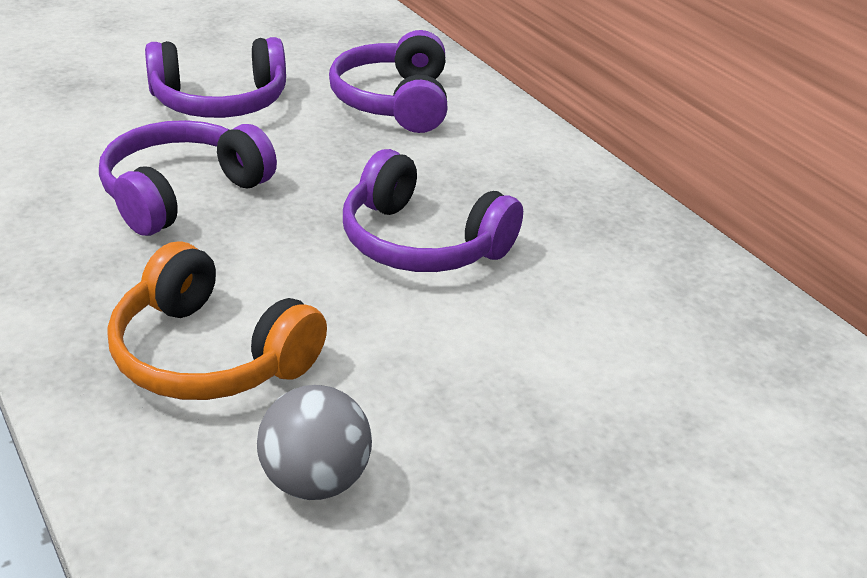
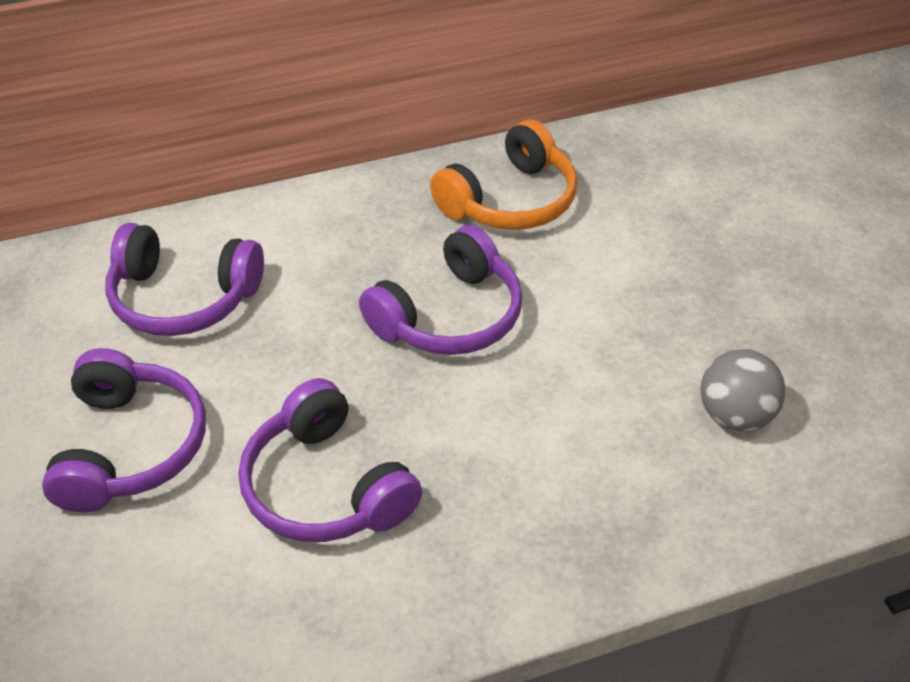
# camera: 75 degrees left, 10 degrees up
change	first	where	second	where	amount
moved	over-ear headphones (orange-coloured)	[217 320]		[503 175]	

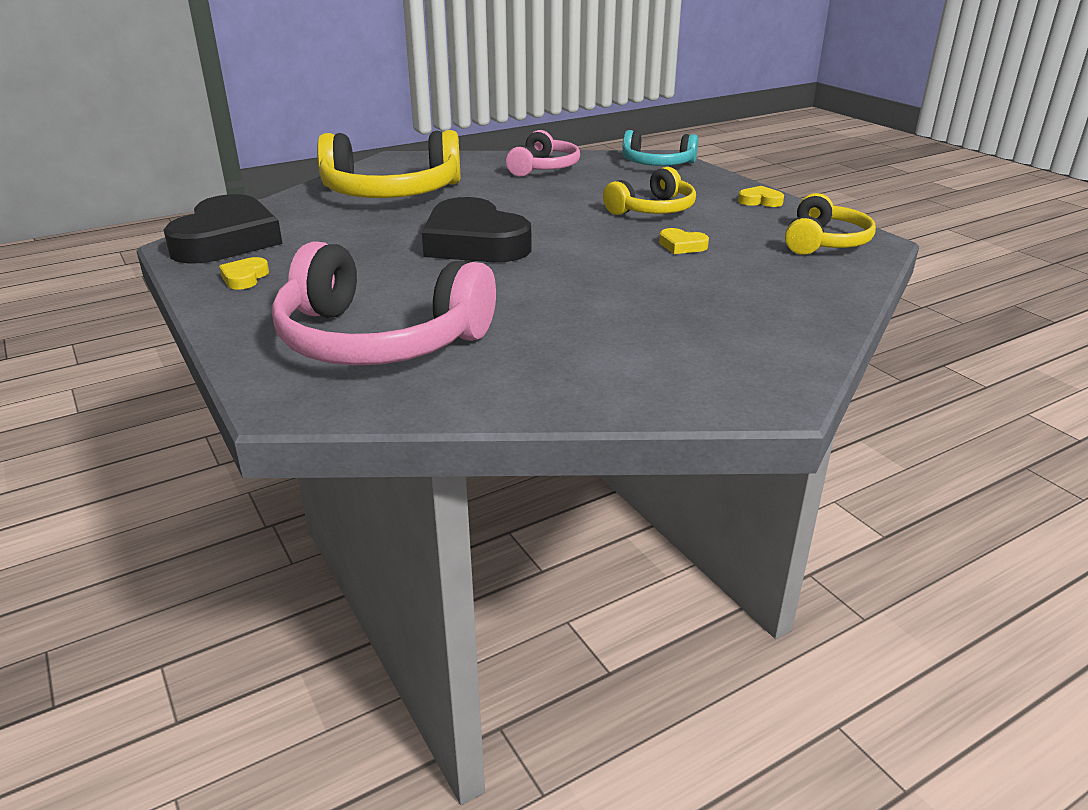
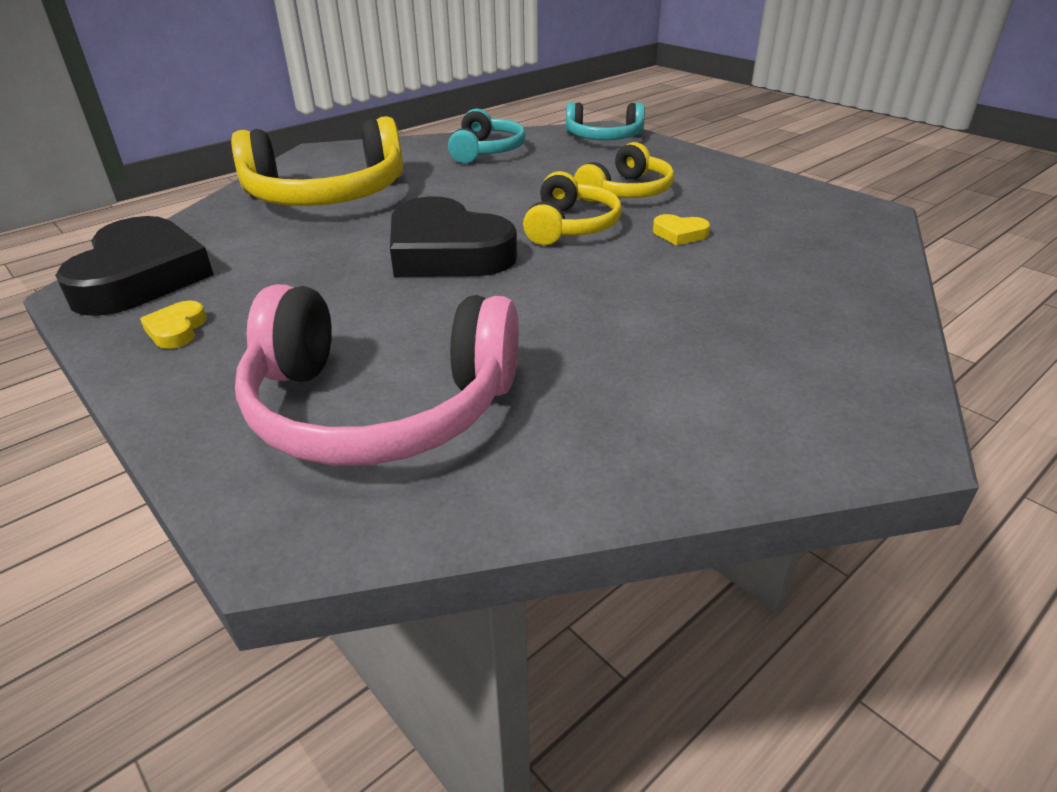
# camera: 10 degrees left, 5 degrees up
change	first	where	second	where	amount
recoloured	over-ear headphones (rosy)	[543 153]	over-ear headphones (teal)	[487 136]	
removed	love heart (yellow)	[761 196]			
moved	over-ear headphones (yellow)	[830 224]		[572 208]	

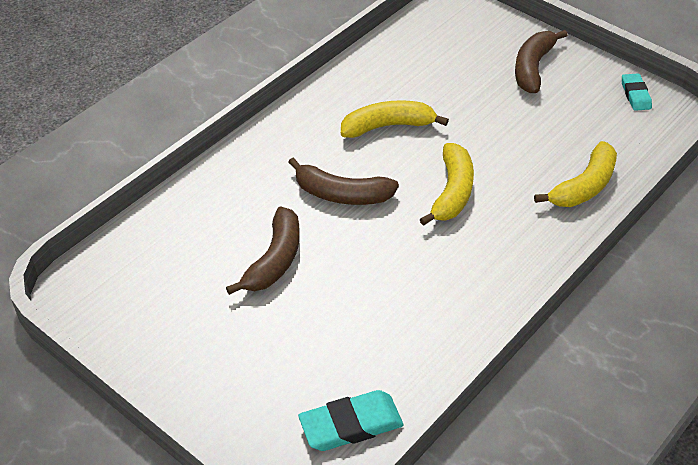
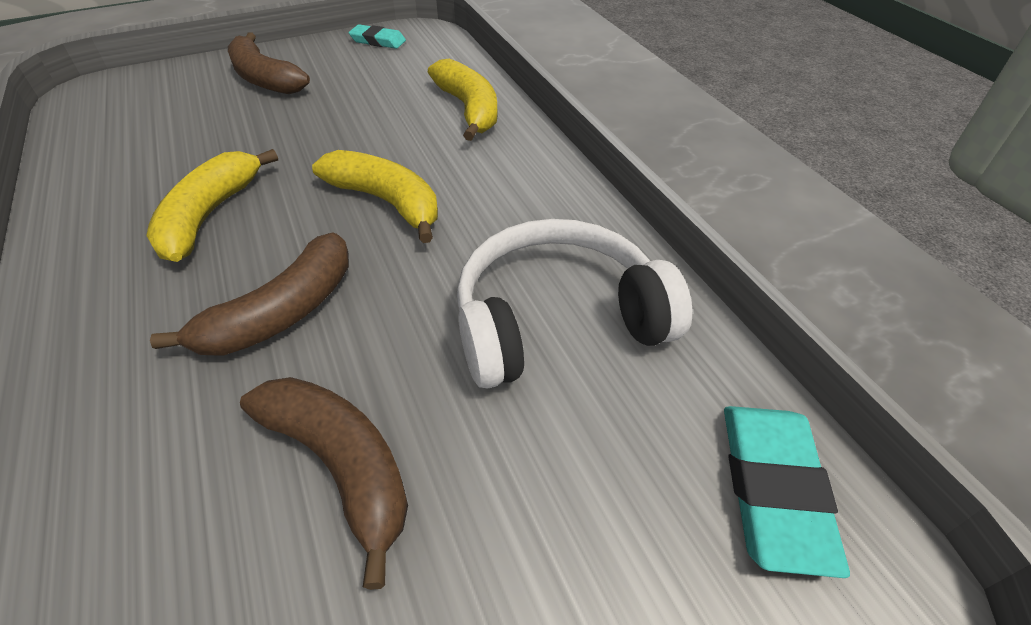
# camera: 65 degrees left, 0 degrees up
change	first	where	second	where	amount
added			over-ear headphones (snow-white)	[574 304]	

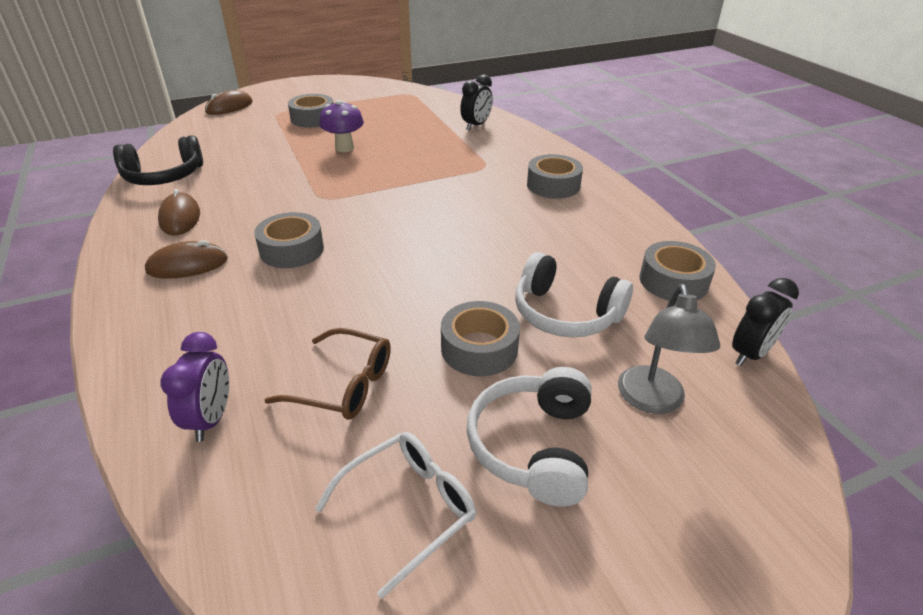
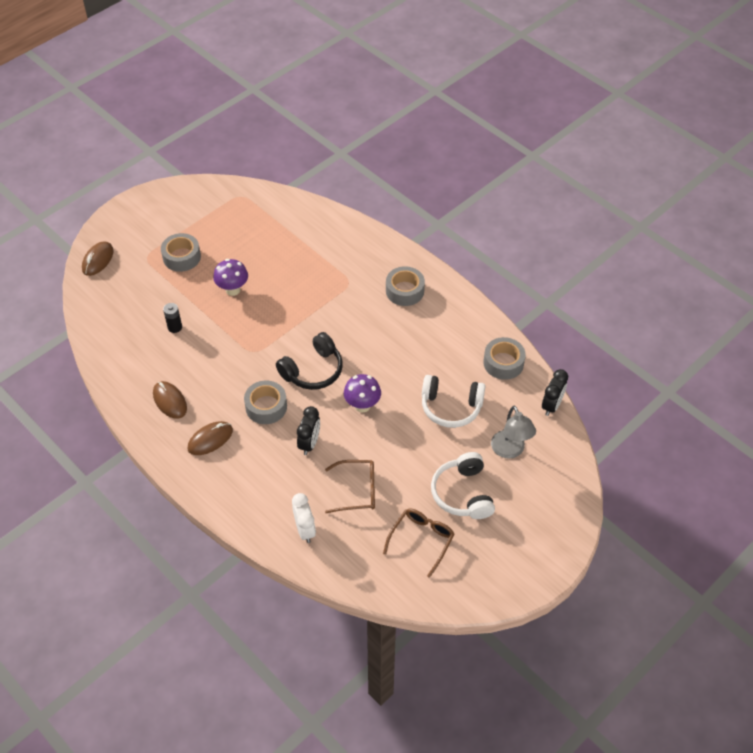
# camera: 20 degrees left, 15 degrees up
change	first	where	second	where	amount
moved	over-ear headphones (ebony)	[158 160]		[309 361]	
recoloured	bedside clock (violet)	[194 387]	bedside clock (snow-white)	[304 518]	
recoloured	glasses (snow-white)	[395 515]	glasses (brown)	[418 543]	
removed	sticky tape (gray)	[480 338]			
moved	bedside clock (ebony)	[476 102]		[308 430]	
added			AA battery (ebony)	[172 318]	
added			mushroom (violet)	[362 393]	

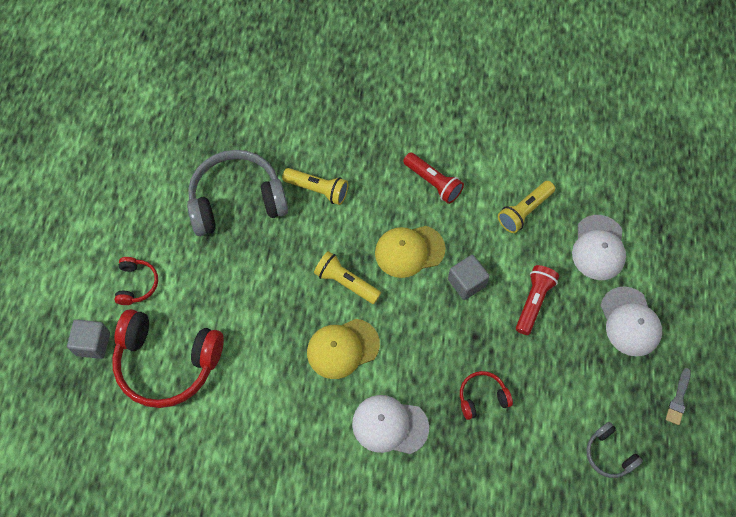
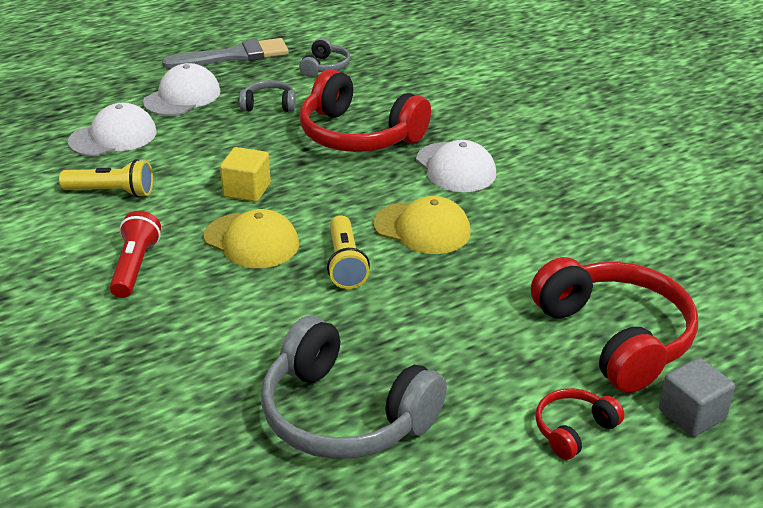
# camera: 130 degrees left, 30 degrees down
change	first	where	second	where	amount
removed	flashlight (yellow)	[315 186]			
recoloured	block (gray)	[469 277]	block (yellow)	[245 174]	
resized	over-ear headphones (scarlet)	[486 395]		[365 110]	x2.10
removed	flashlight (scarlet)	[537 300]			
resized	paintbrush (gray)	[678 396]		[225 53]	x2.02
added			over-ear headphones (gray)	[267 96]	

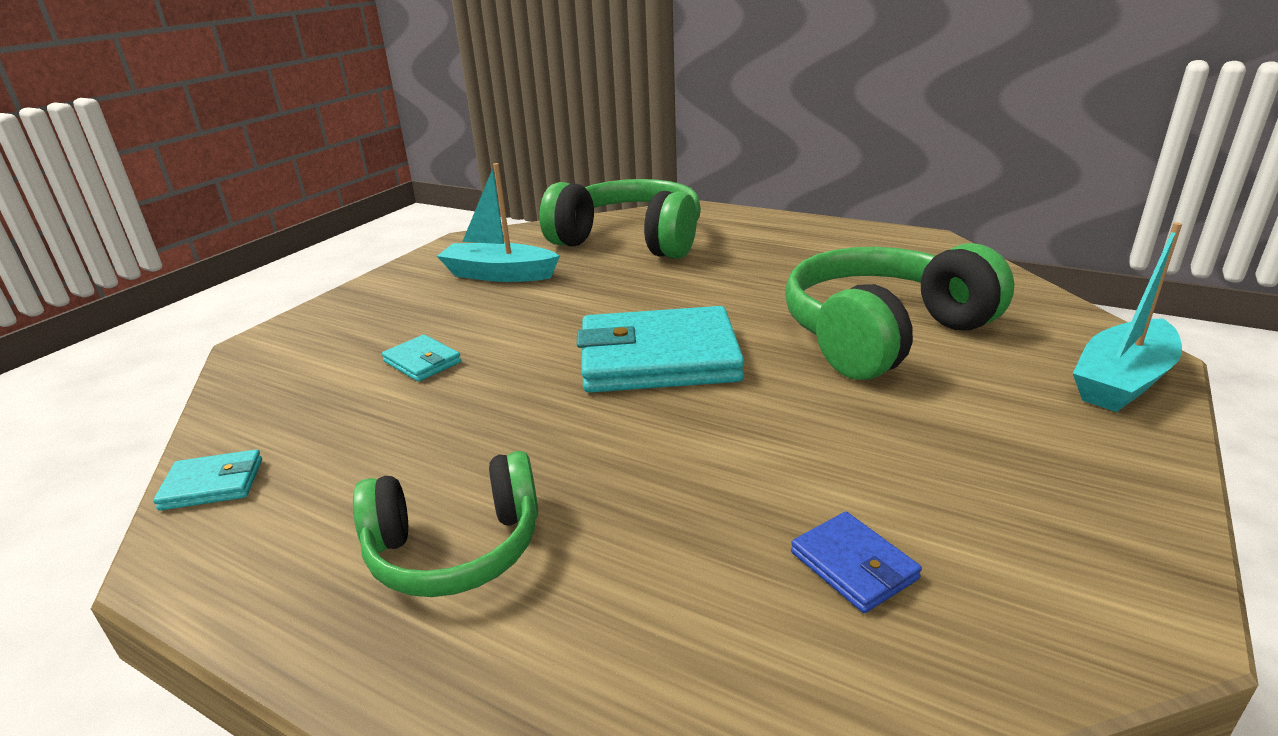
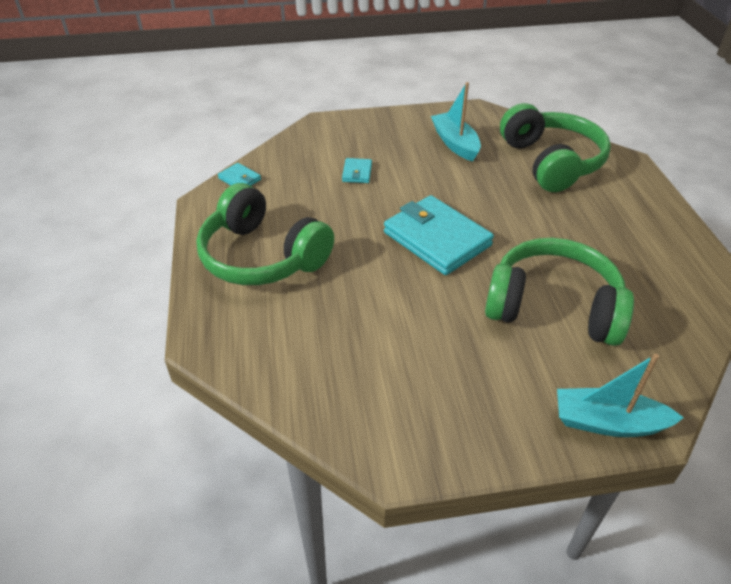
# camera: 50 degrees right, 15 degrees up
change	first	where	second	where	amount
resized	over-ear headphones (leaf-green)	[446 524]		[265 234]	x1.63
removed	card wallet (cobalt)	[856 562]			

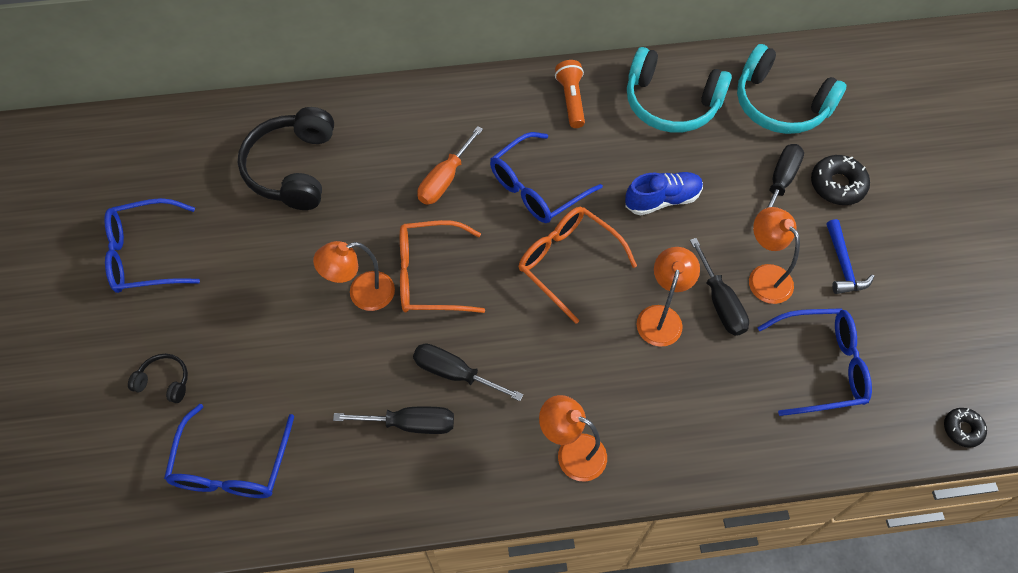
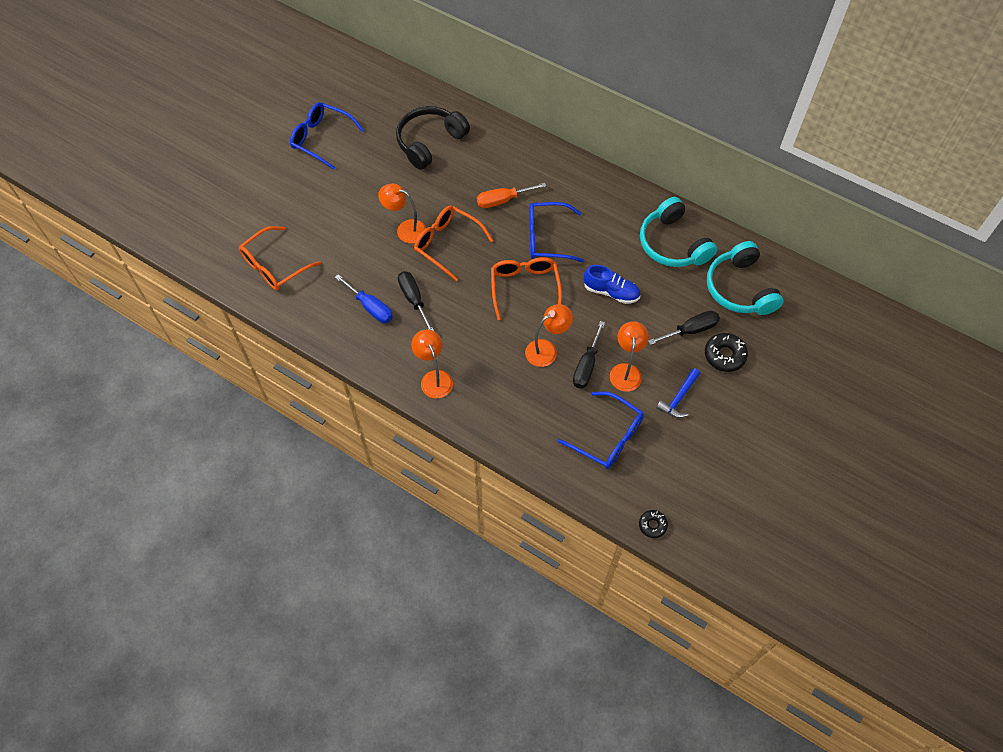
# camera: 40 degrees right, 0 degrees up
change	first	where	second	where	amount
removed	over-ear headphones (ebony)	[158 378]			
recoloured	glasses (cobalt)	[229 451]	glasses (orange-coloured)	[280 258]	
recoloured	flat screwdriver (ebony)	[393 420]	flat screwdriver (cobalt)	[364 298]	
removed	flashlight (orange-coloured)	[570 94]			

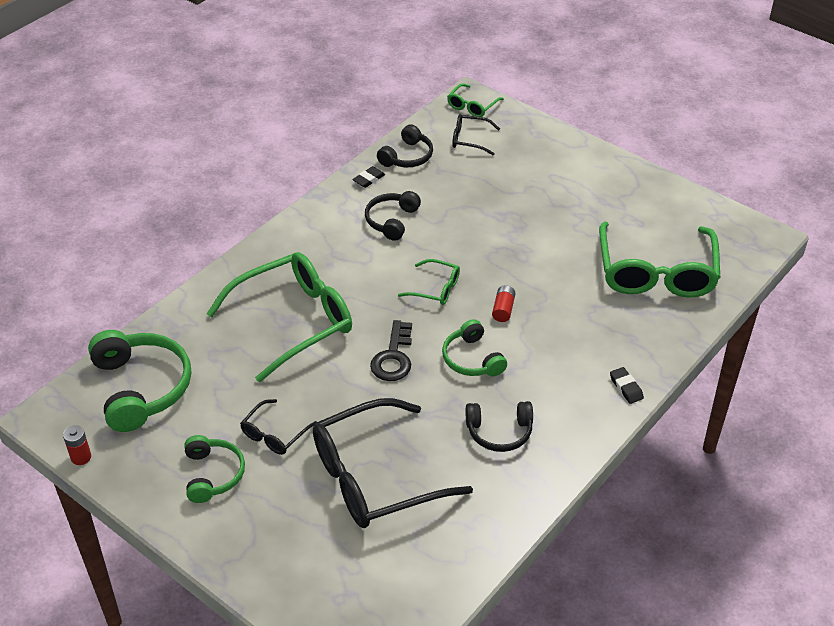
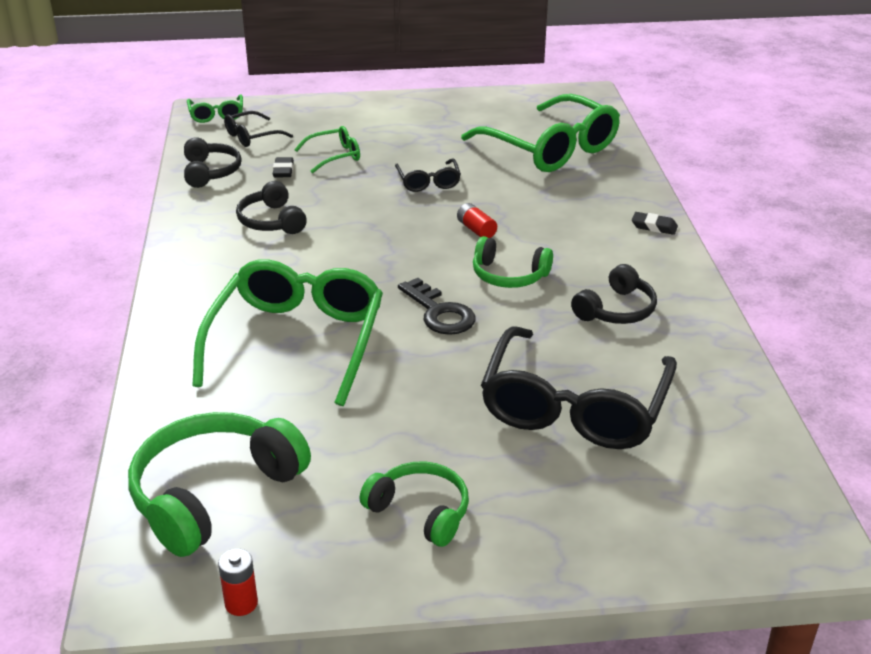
# camera: 45 degrees left, 10 degrees down
change	first	where	second	where	amount
turned	over-ear headphones (leaf-green)	[139 381]		[219 484]	75 degrees counterclockwise
moved	glasses (ebony)	[278 427]		[428 175]	
moved	gum eraser (ebony)	[368 177]		[283 167]	
moved	glasses (leaf-green)	[429 282]		[327 149]	

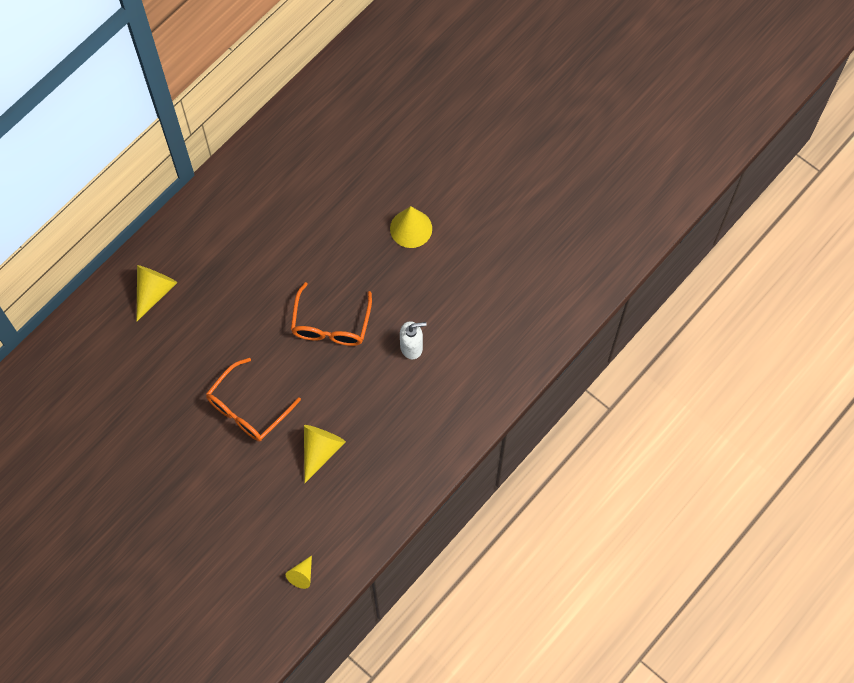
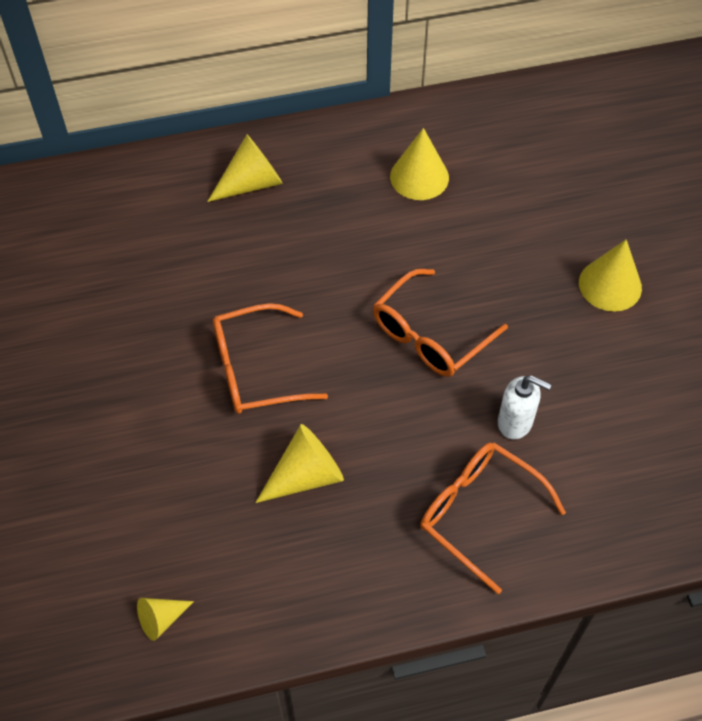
# camera: 35 degrees right, 10 degrees down
change	first	where	second	where	amount
added			cone (yellow)	[419 164]	
added			glasses (orange-coloured)	[493 518]	

